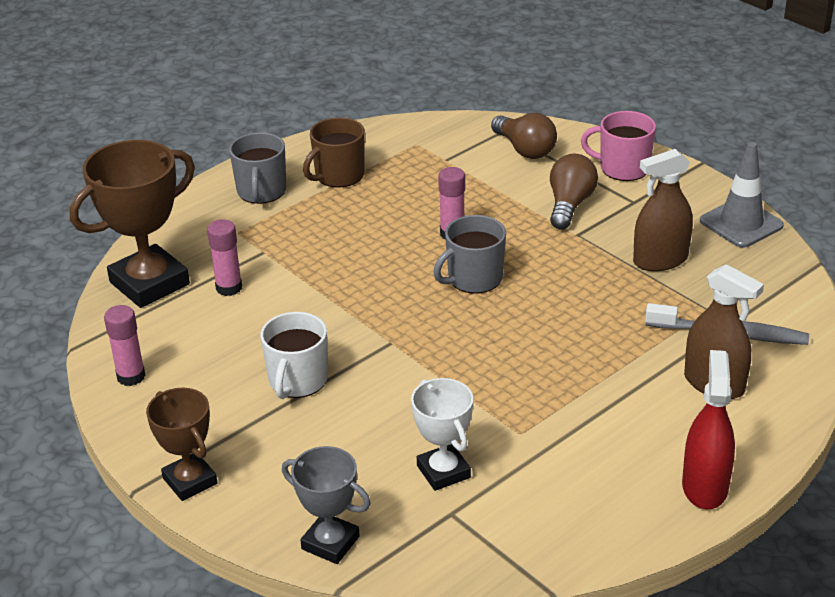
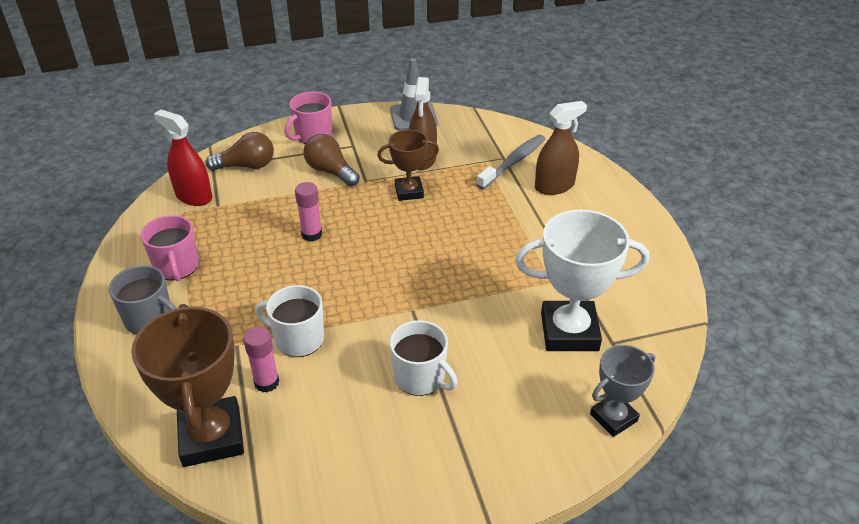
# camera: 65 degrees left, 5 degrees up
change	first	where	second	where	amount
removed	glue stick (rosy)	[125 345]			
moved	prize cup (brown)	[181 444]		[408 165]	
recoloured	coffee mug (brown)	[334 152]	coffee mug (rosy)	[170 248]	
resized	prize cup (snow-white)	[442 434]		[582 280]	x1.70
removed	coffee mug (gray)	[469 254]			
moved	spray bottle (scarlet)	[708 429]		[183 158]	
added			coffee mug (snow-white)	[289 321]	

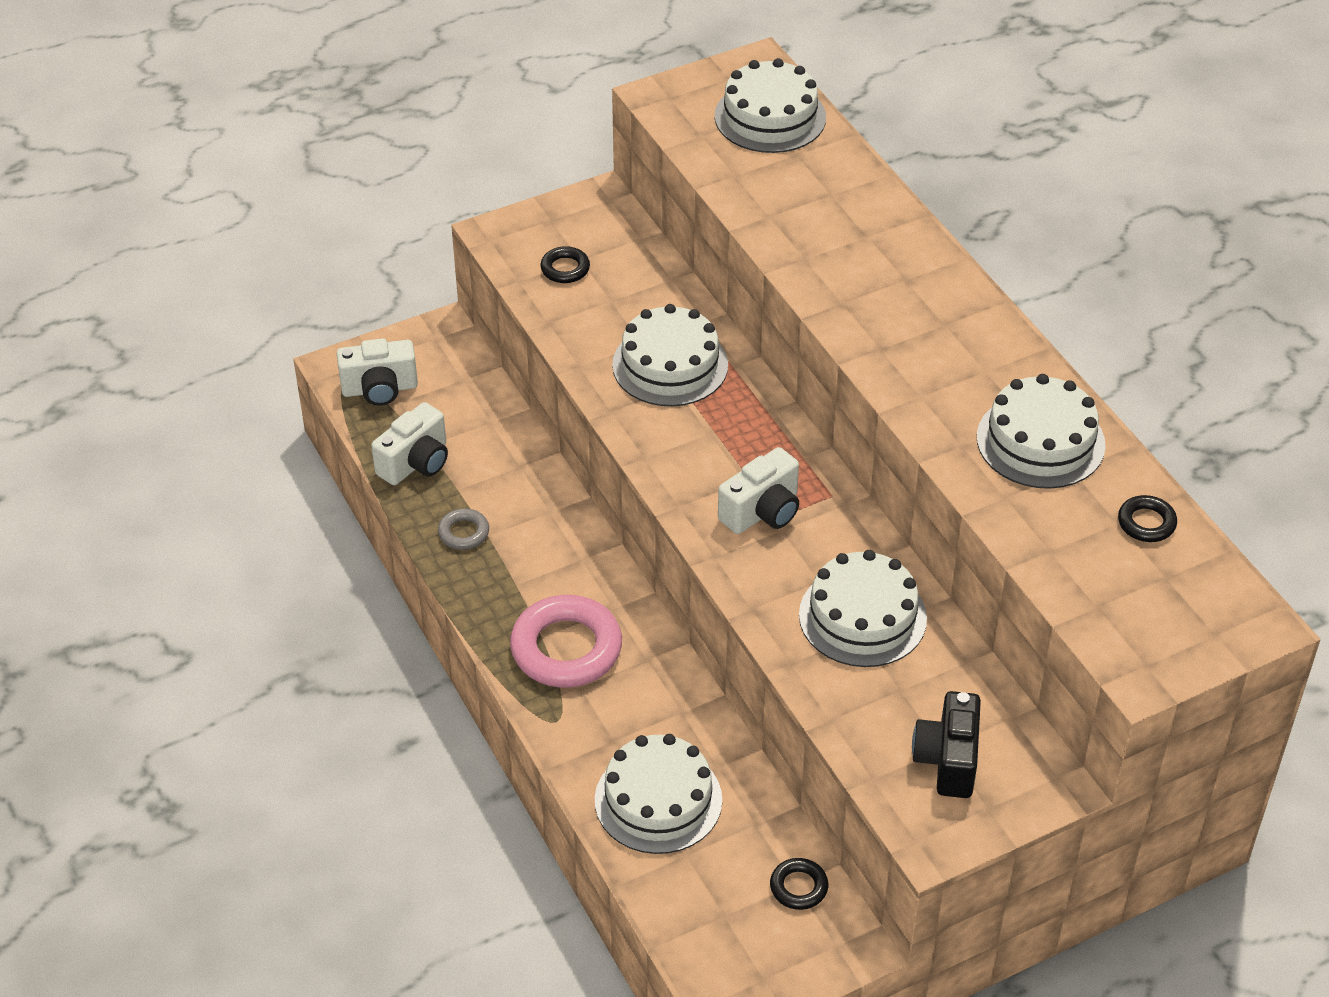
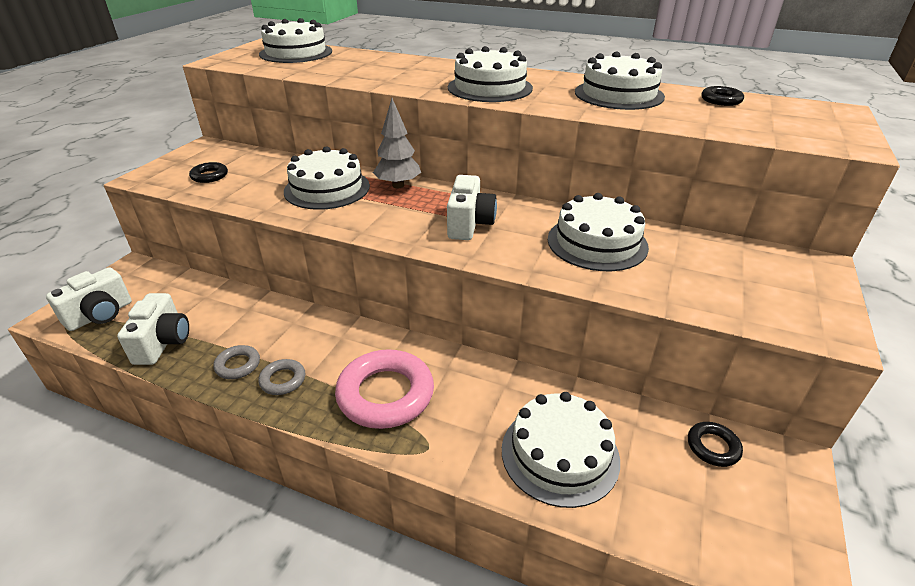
# camera: 40 degrees left, 10 degrees down
change	first	where	second	where	amount
removed	camera (ebony)	[946 744]			
added			hoop (gray)	[281 377]	
added			tree (gray)	[397 143]	
added			cake (snow-white)	[490 74]	

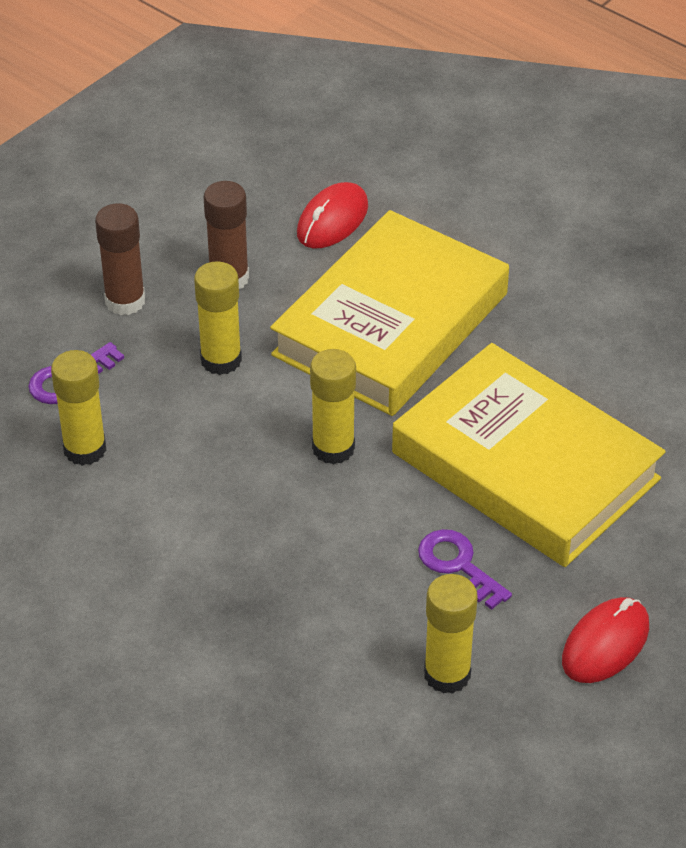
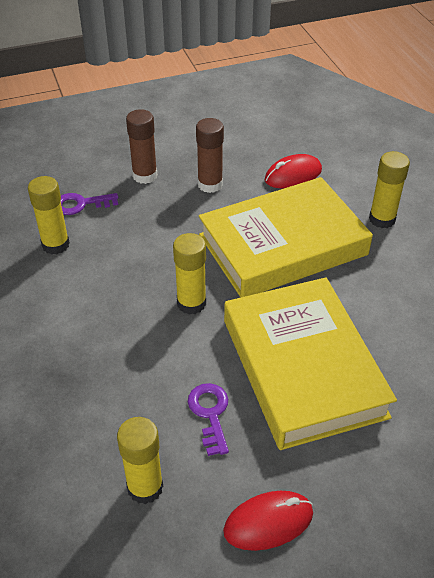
# camera: 30 degrees right, 0 degrees up
change	first	where	second	where	amount
moved	glue stick (yellow)	[218 318]		[389 189]	

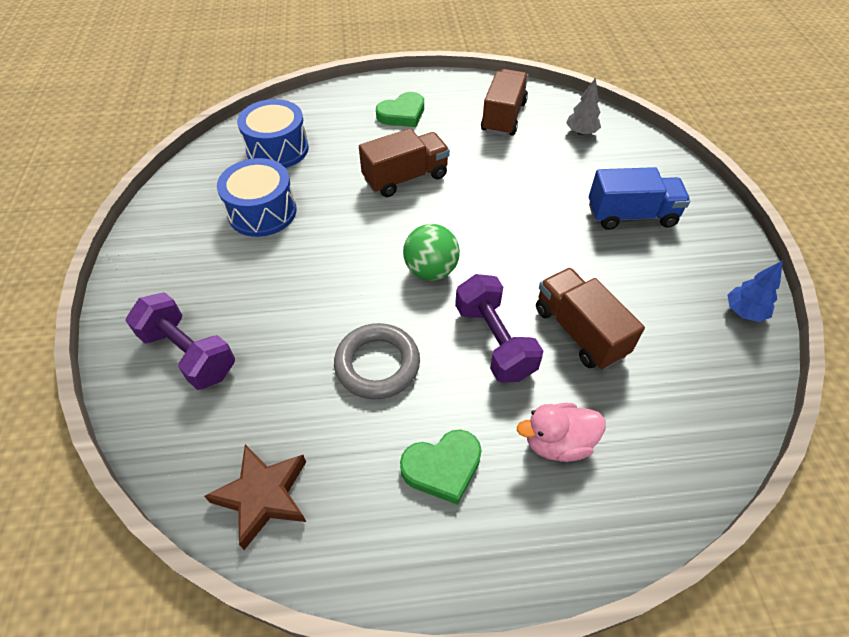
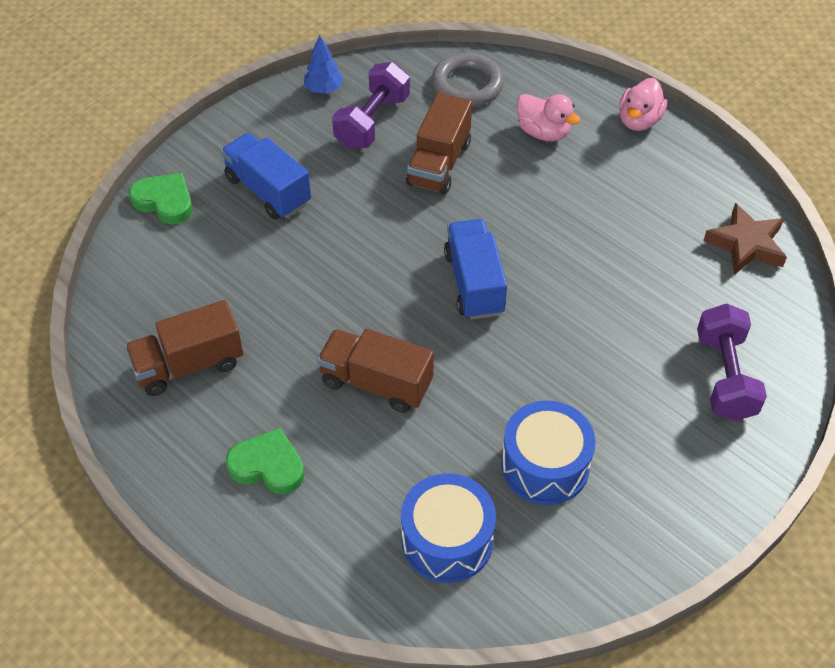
# camera: 130 degrees left, 0 degrees up
change	first	where	second	where	amount
moved	hoop (gray)	[377 361]		[467 80]	
moved	love heart (leaf-green)	[441 467]		[161 198]	
replaced	play ball (leaf-green)	[431 252]	toy truck (cobalt)	[475 269]	
moved	dumbbell (violet)	[499 328]		[371 105]	
removed	tree (gray)	[583 106]			
added			toy duck (rosy)	[643 104]	

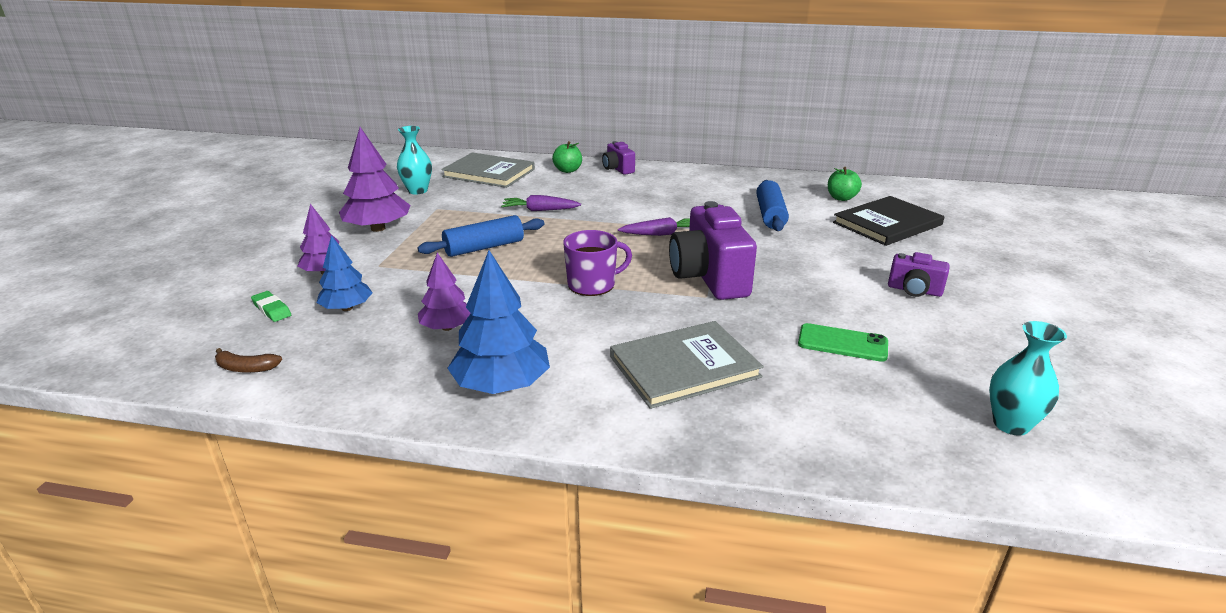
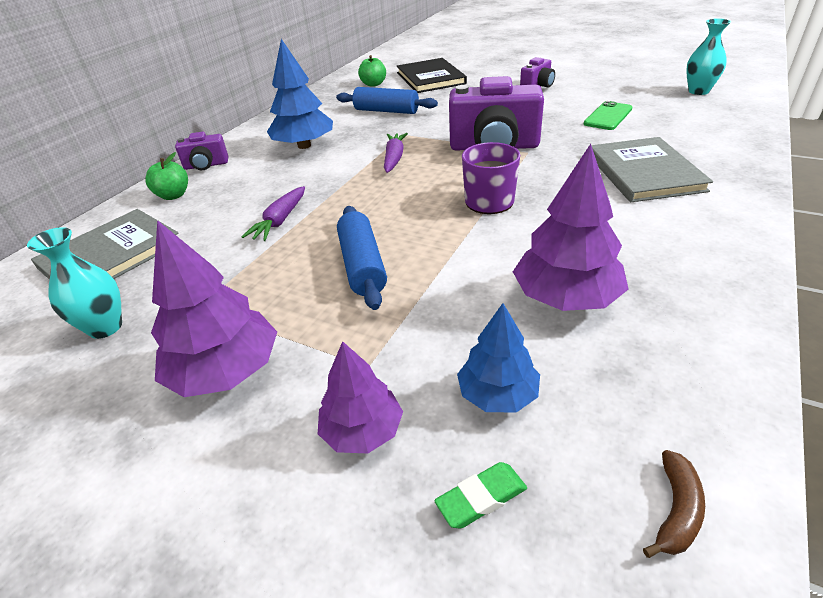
# camera: 70 degrees left, 10 degrees up
change	first	where	second	where	amount
resized	tree (violet)	[444 291]		[570 227]	x1.59
moved	tree (cobalt)	[499 322]		[300 94]	

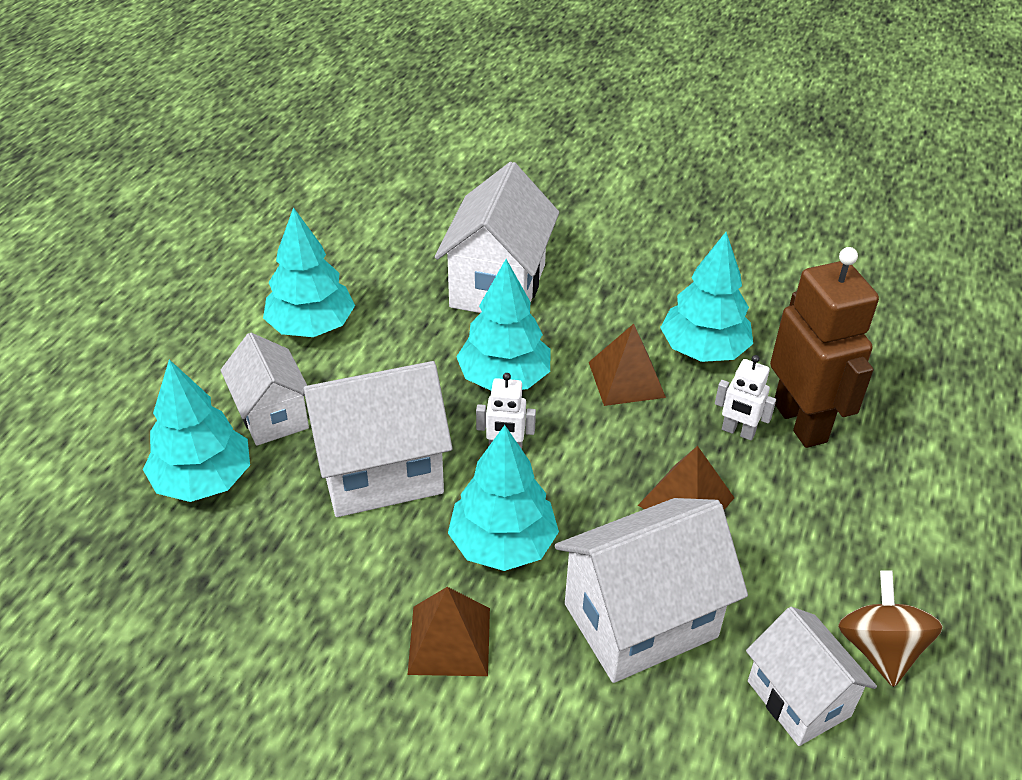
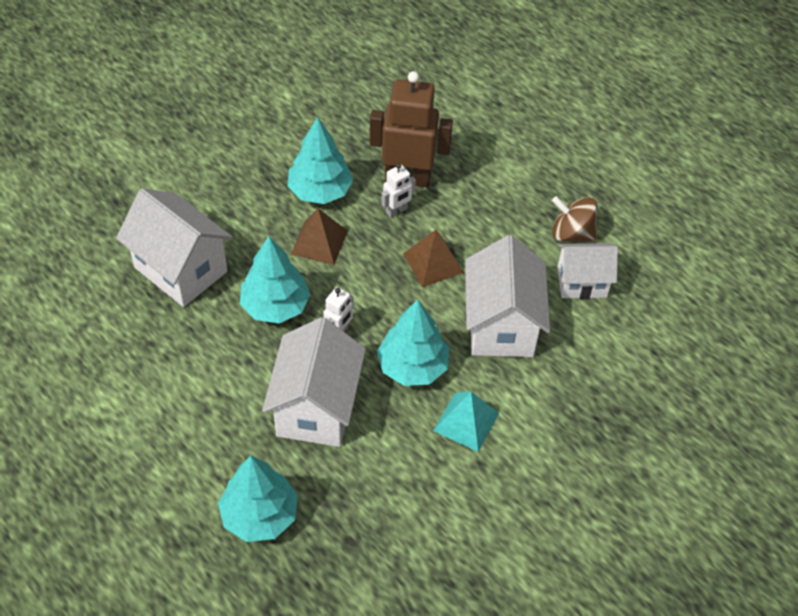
# camera: 65 degrees left, 10 degrees up
change	first	where	second	where	amount
removed	toy house (snow-white)	[265 389]			
removed	tree (teal)	[309 272]			
recoloured	solid pyramid (brown)	[449 631]	solid pyramid (teal)	[466 421]	

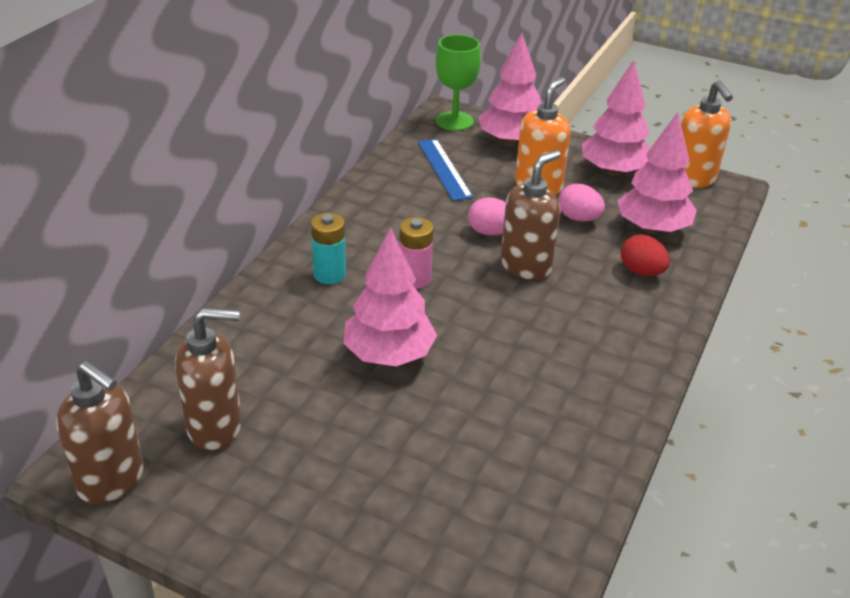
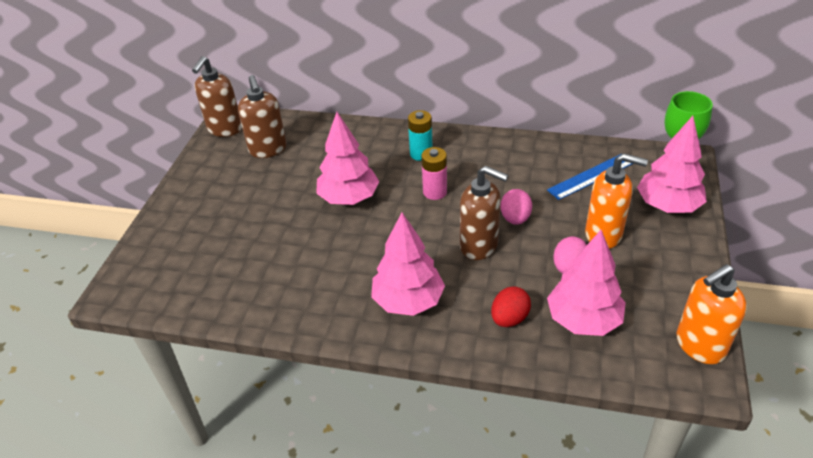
# camera: 80 degrees right, 5 degrees up
change	first	where	second	where	amount
moved	tree (rosy)	[616 118]		[408 264]	

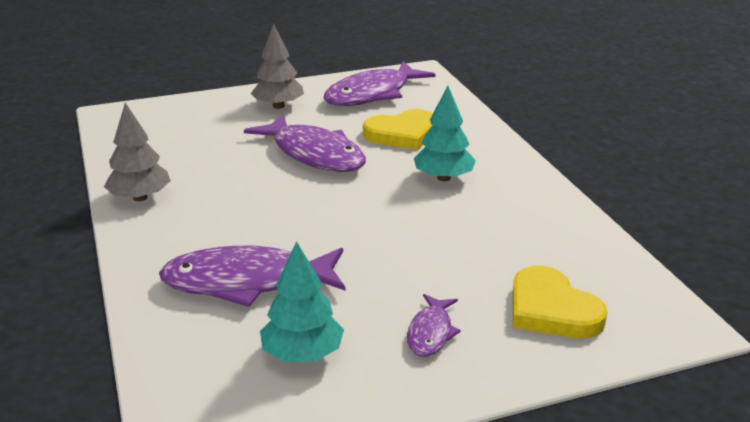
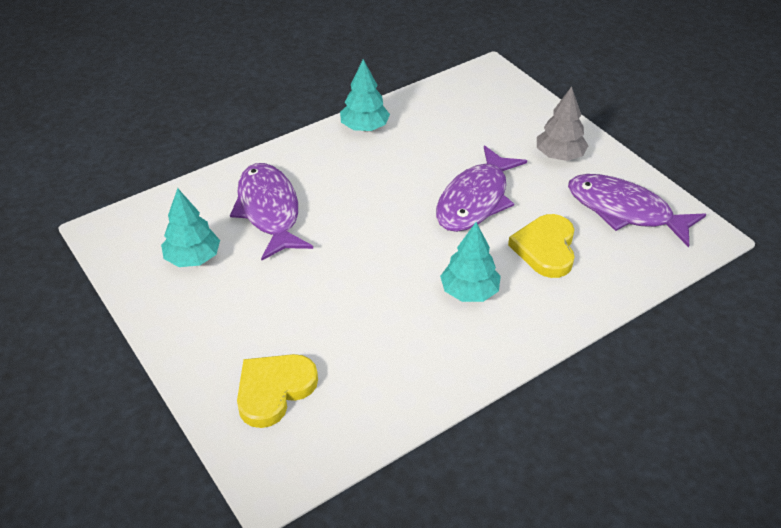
# camera: 75 degrees right, 15 degrees up
change	first	where	second	where	amount
recoloured	tree (gray)	[137 152]	tree (teal)	[365 95]	
turned	love heart (yellow)	[398 129]		[541 246]	45 degrees clockwise
removed	fish (violet)	[434 325]			

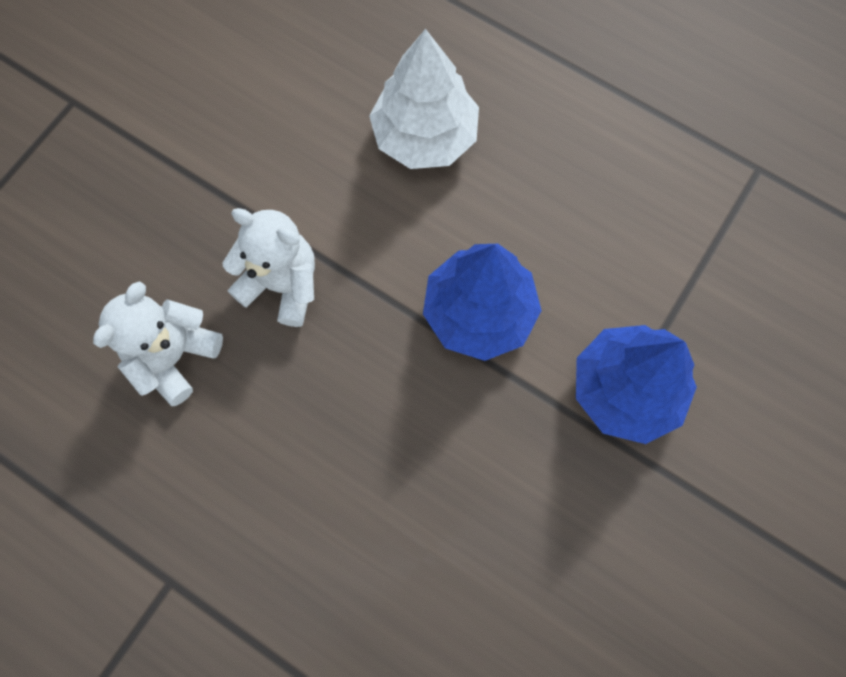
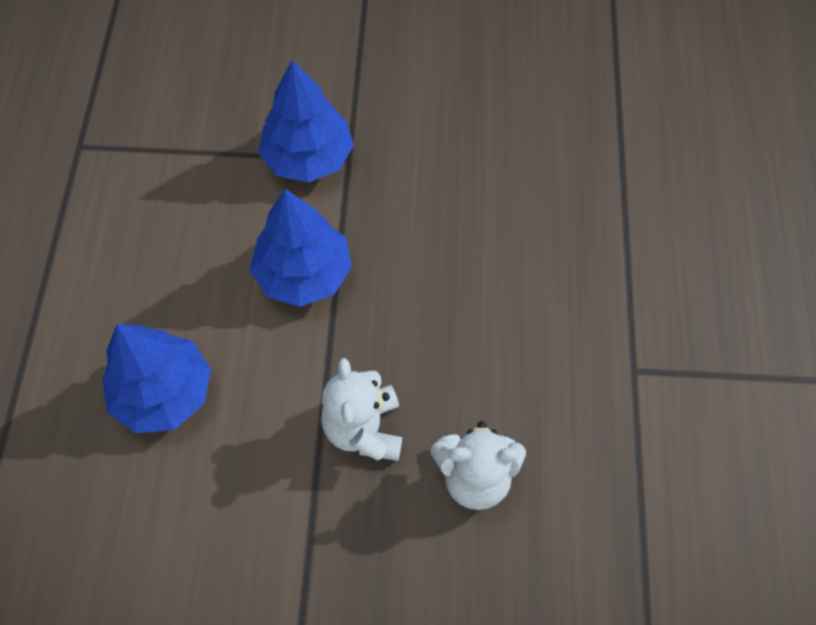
# camera: 120 degrees left, 10 degrees down
change	first	where	second	where	amount
recoloured	tree (snow-white)	[424 99]	tree (cobalt)	[156 378]	

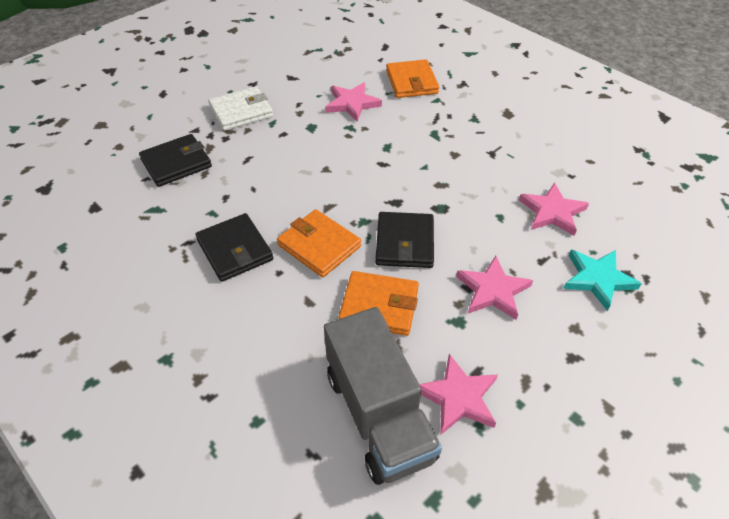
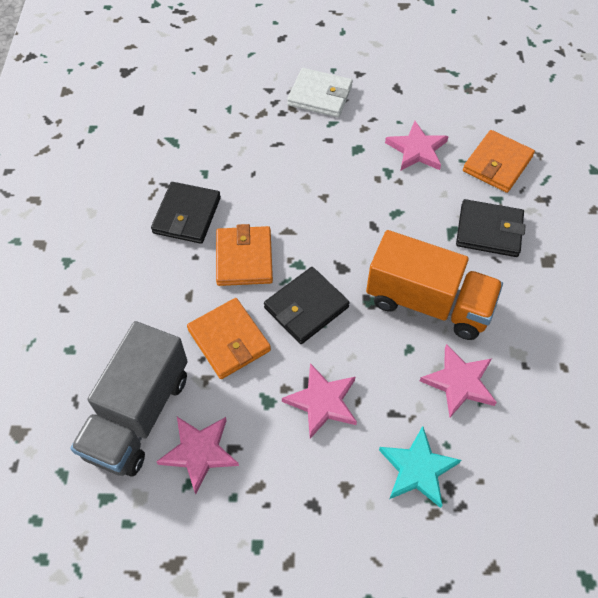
# camera: 45 degrees right, 10 degrees up
change	first	where	second	where	amount
moved	card wallet (ebony)	[175 160]		[491 228]	
added			toy truck (orange-coloured)	[434 285]	

